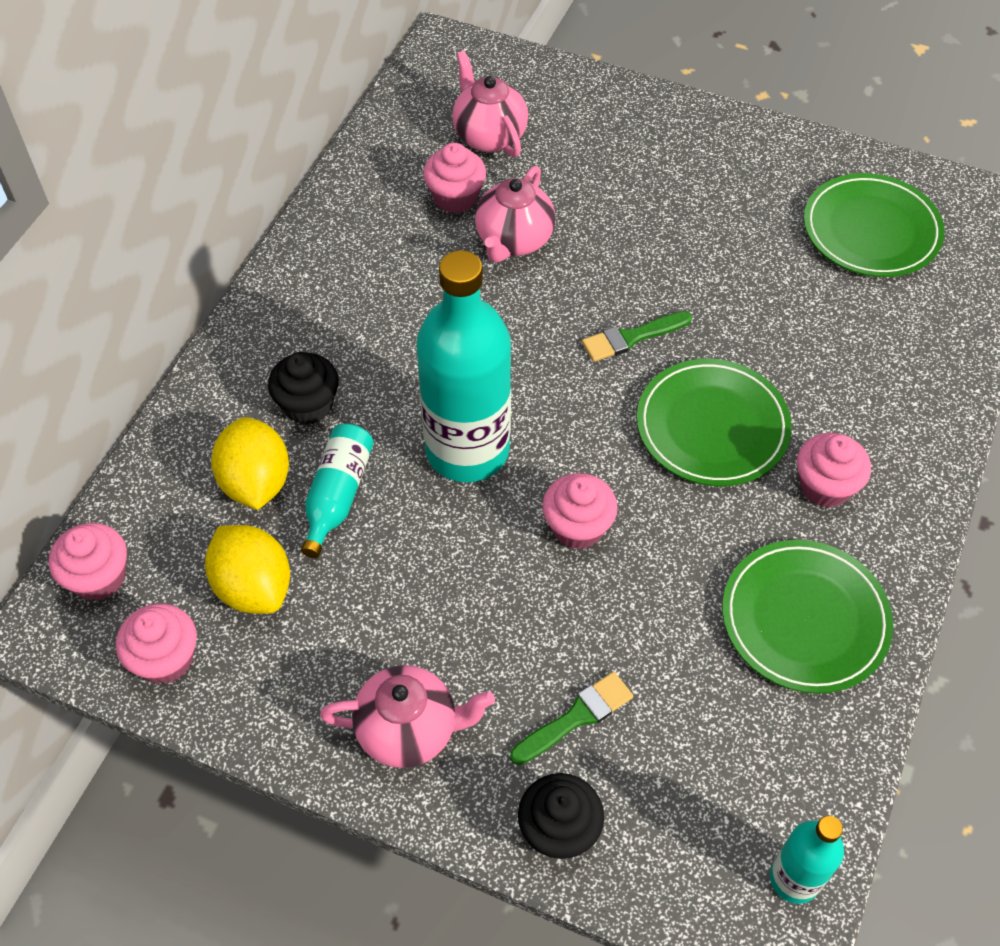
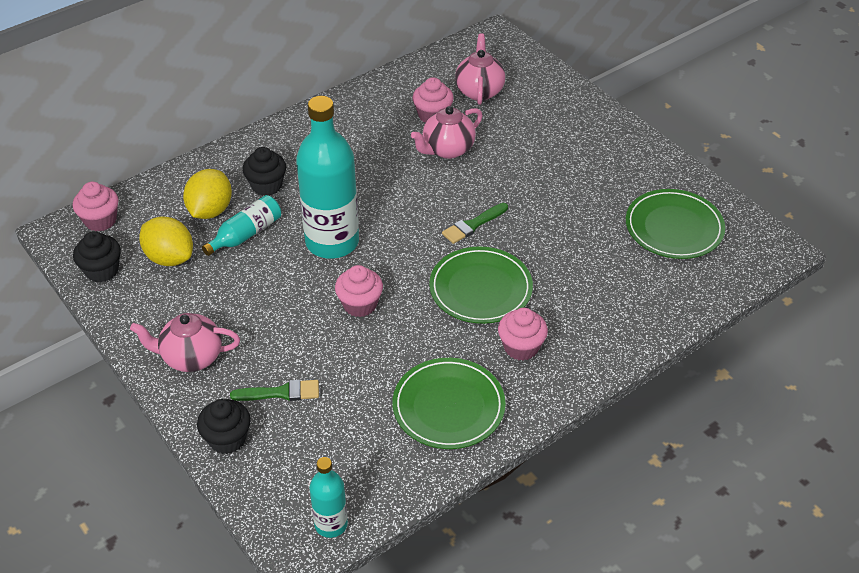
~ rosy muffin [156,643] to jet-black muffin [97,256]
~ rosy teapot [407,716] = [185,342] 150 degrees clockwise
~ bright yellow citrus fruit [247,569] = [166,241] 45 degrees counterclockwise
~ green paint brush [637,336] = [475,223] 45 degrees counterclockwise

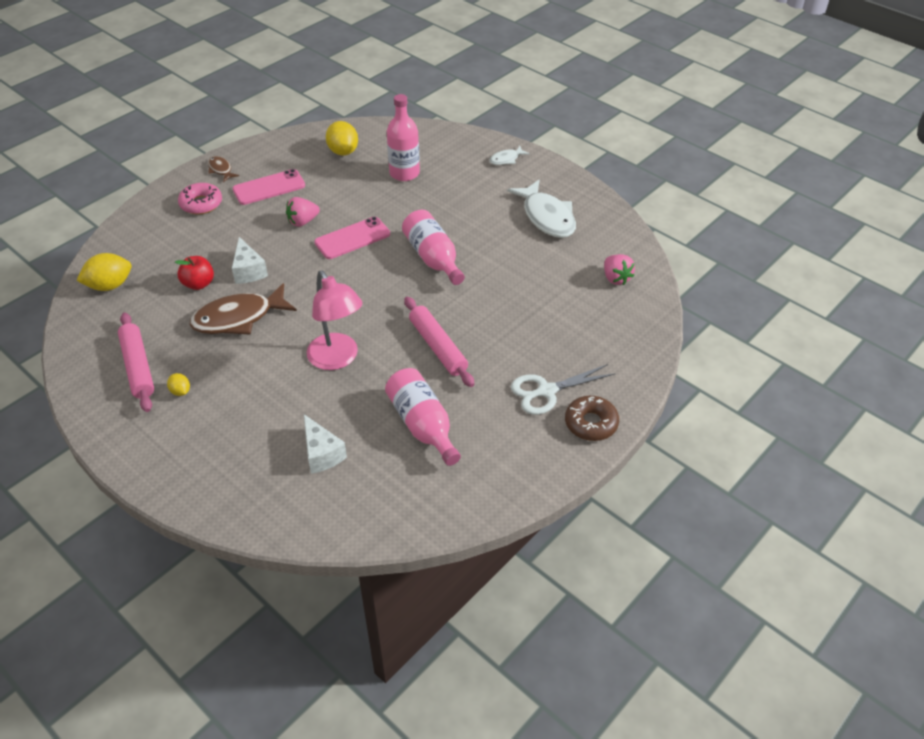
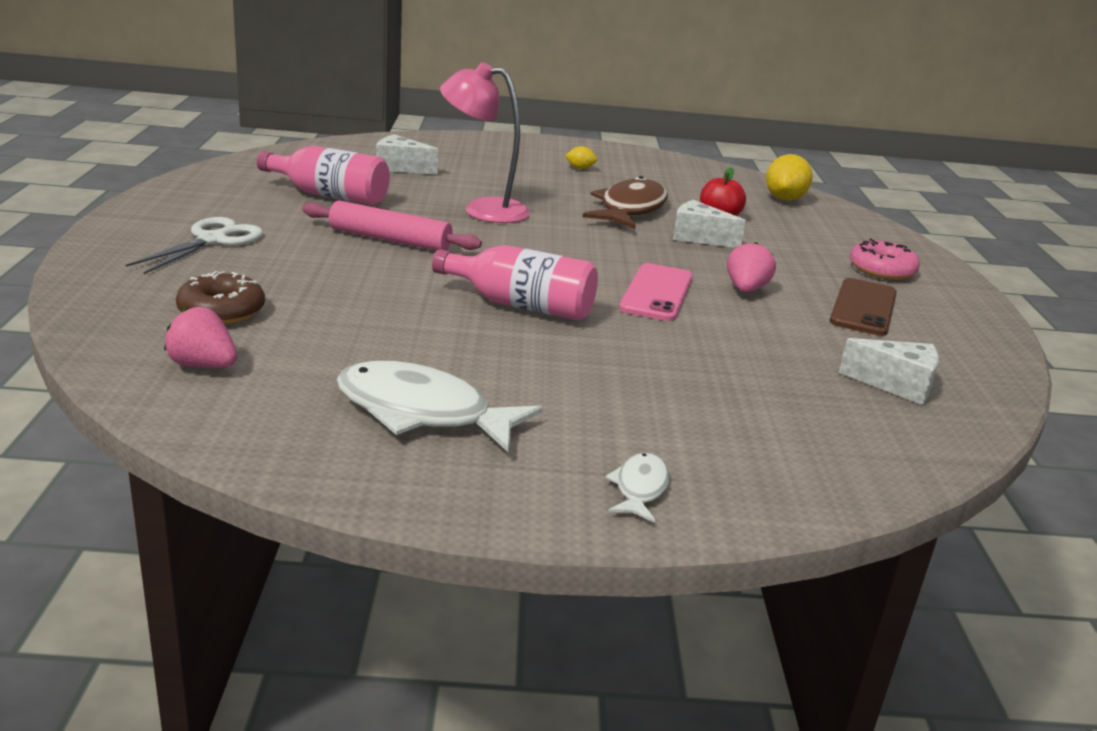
~ brown donut [592,418] to [220,298]
~ rosy smartphone [269,187] to brown smartphone [863,307]
~ bright yellow citrus fruit [342,138] to pure white cheese [888,371]
- rosy pastry roller [136,362]
- brown fish figure [223,169]
- rosy drink bottle [403,137]

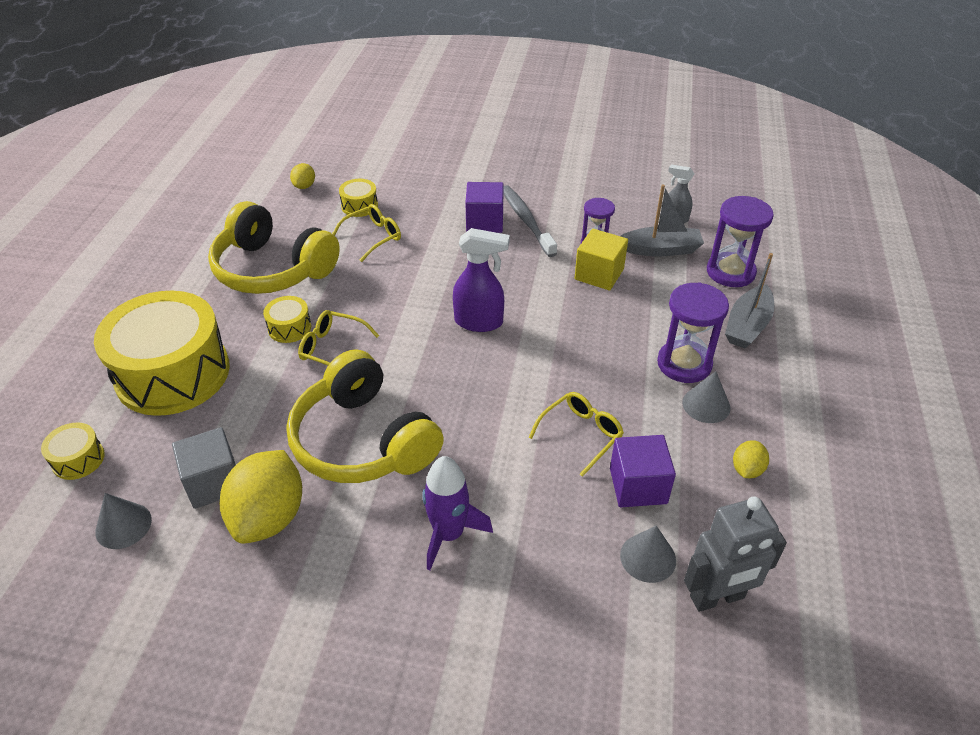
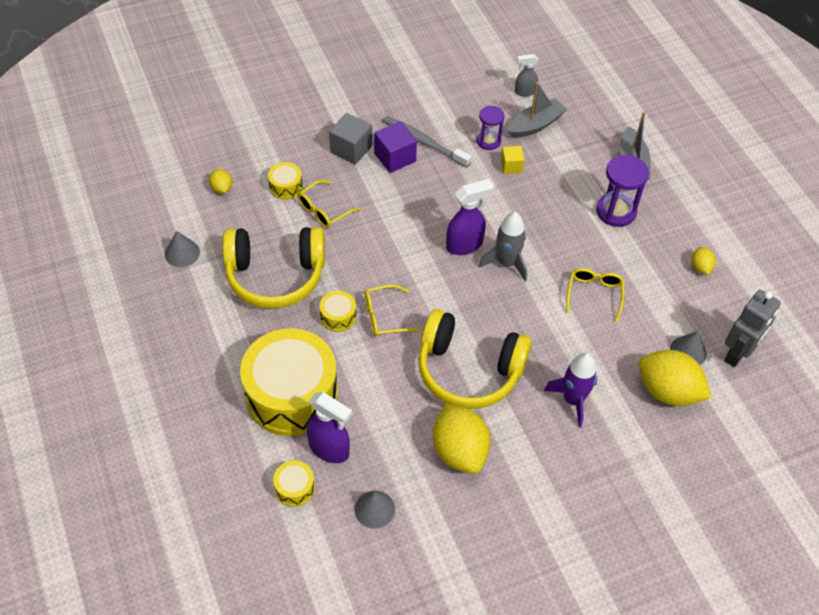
~ ash-grey solid cone [706,397] to [182,249]
~ bright yellow spectacles [366,233] = [329,204] 150 degrees counterclockwise
+ violet spray cleaner [329,427]
~ ash-grey block [204,468] to [350,139]
+ ash-grey toy rocket [503,247]
~ bright yellow block [601,259] = [512,160] x0.62
+ bright yellow citrus fruit [675,378]
- violet block [643,471]
- violet sandglass [740,241]

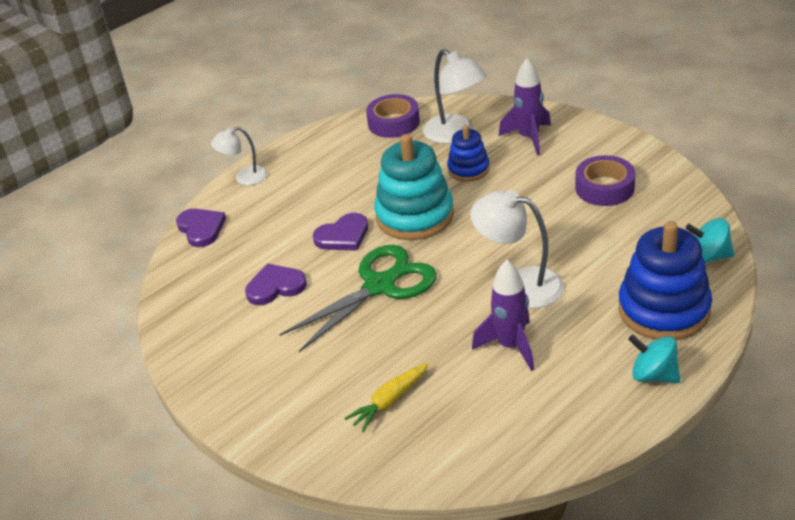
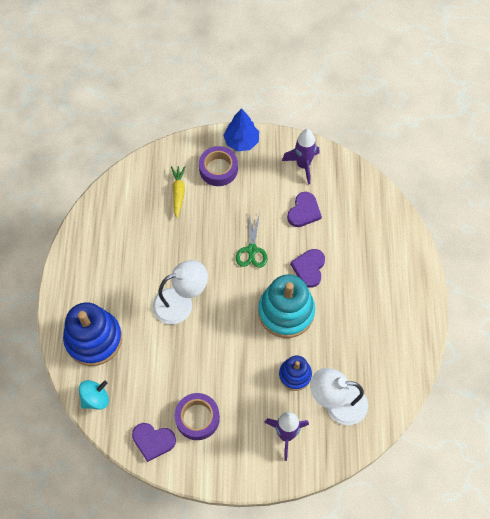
~ violet heart [201,228] to [154,442]
~ violet roll of tape [393,116] to [218,166]
+ royal blue tree [241,129]
~ green scissors [358,298] = [252,240] x0.58
~ violet toy rocket [503,315] to [300,157]
- pure white reading lamp [239,156]
- aqua toy top [654,358]

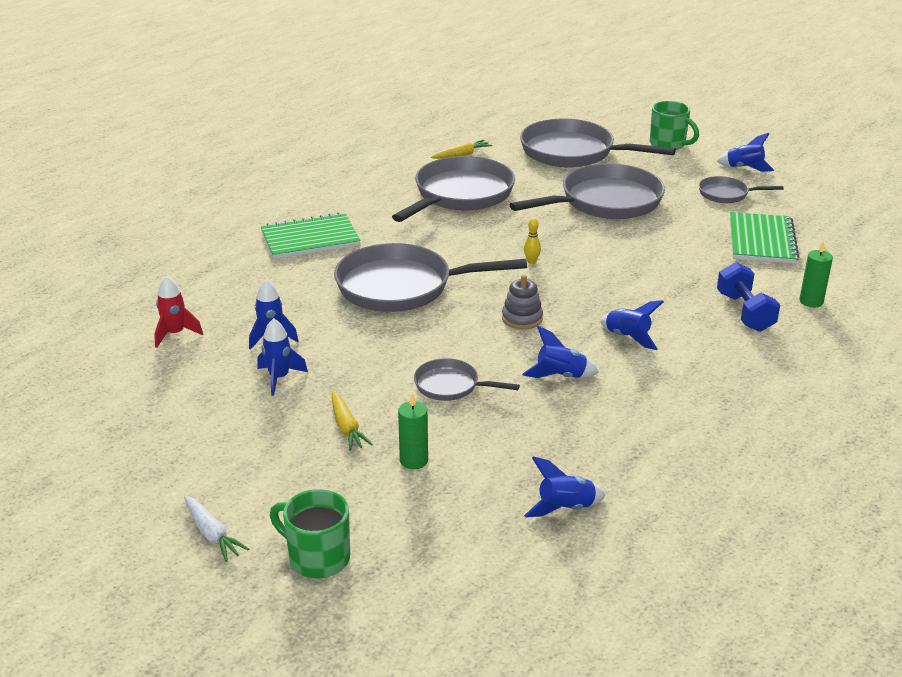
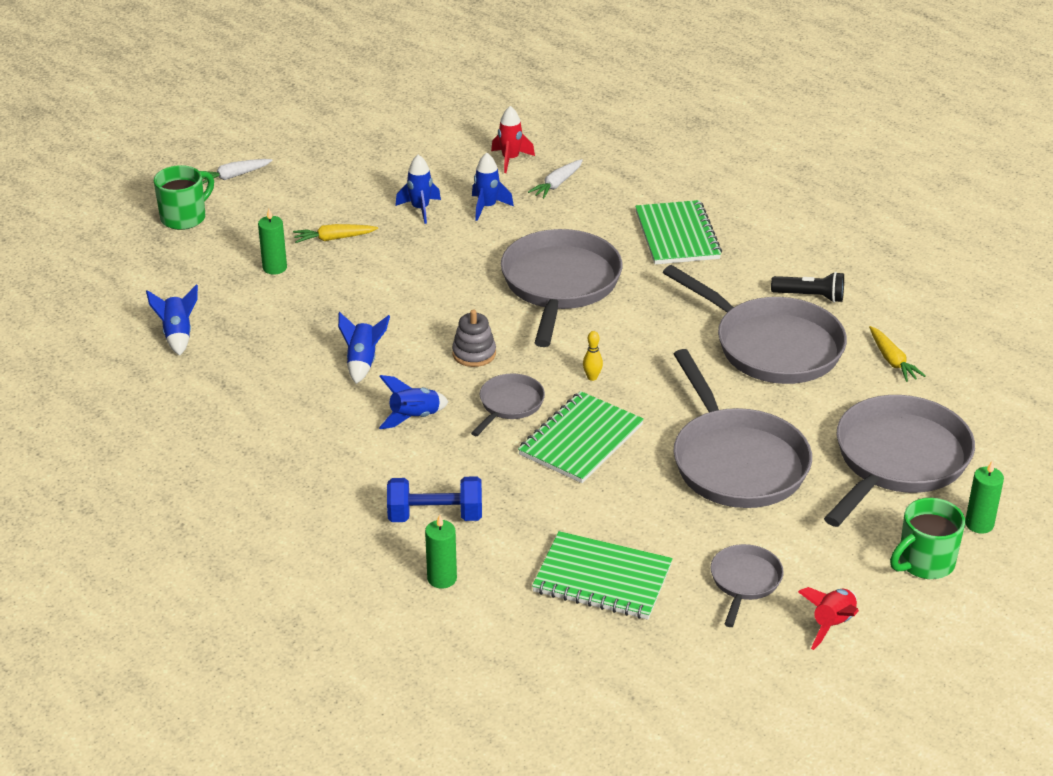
~ ash-grey frying pan [467,379] to [508,404]
+ green notebook [581,437]
+ pure white carrot [555,179]
+ jet-black pocket torch [807,287]
~ royal blue toy rocket [745,152] to crimson toy rocket [828,618]
+ green pillar candle [984,497]

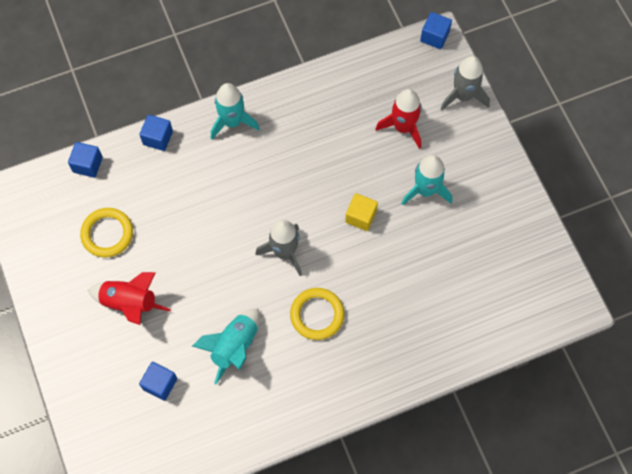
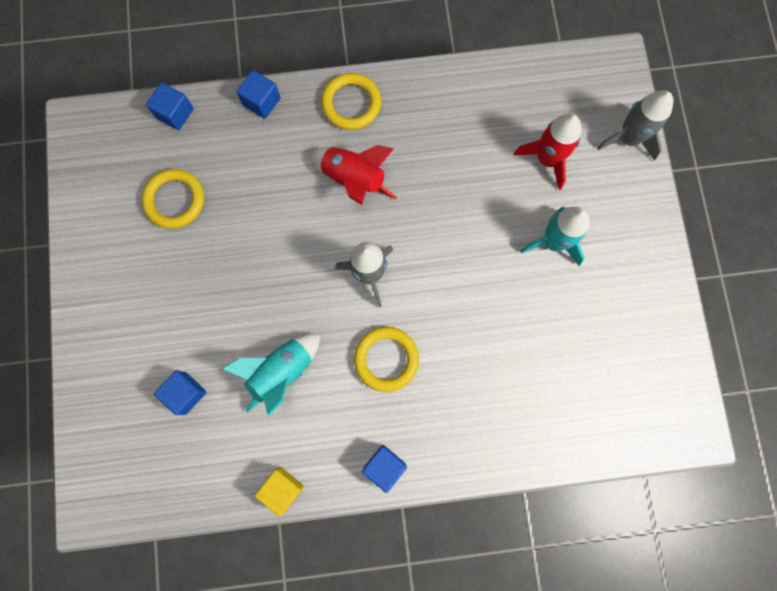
~ bright yellow block [361,212] to [279,492]
~ crimson toy rocket [129,298] to [354,175]
~ aqua toy rocket [235,111] to bright yellow ring [351,101]
~ royal blue block [436,30] to [384,469]

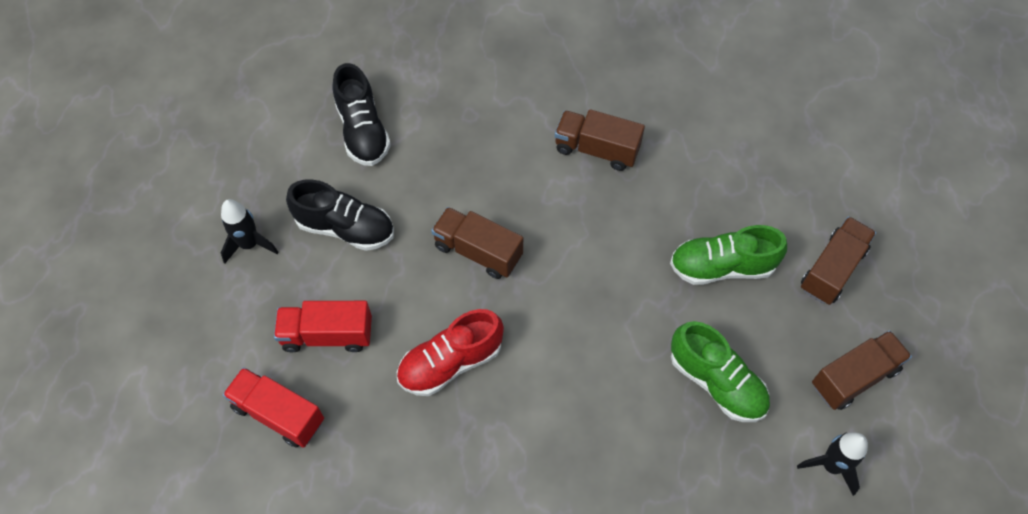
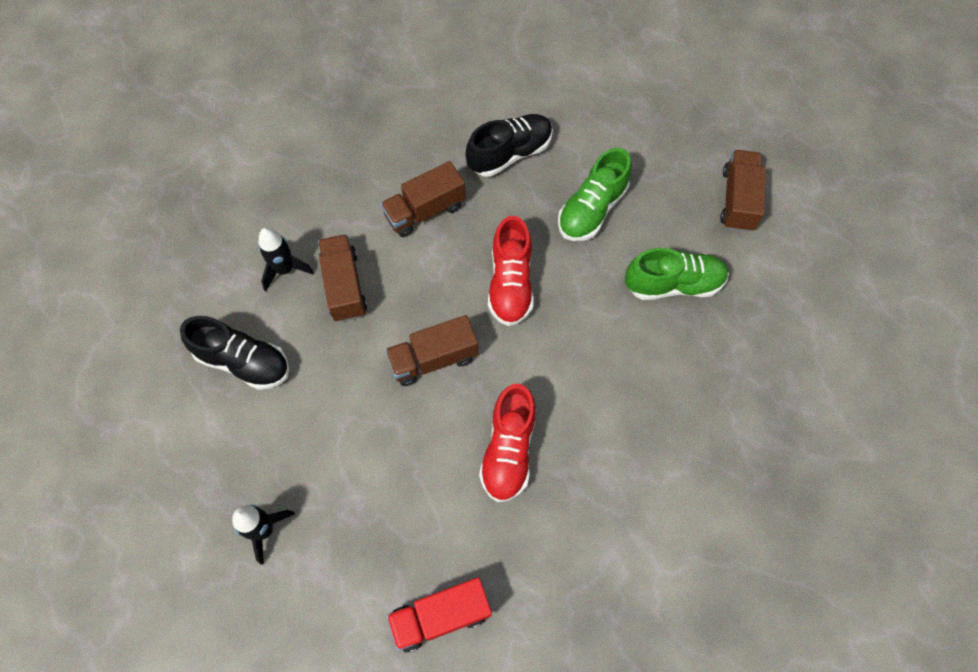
~ jet-black toy rocket [832,464] to [286,259]
~ brown lorry [838,260] to [342,278]
~ jet-black sneaker [340,215] to [509,145]
+ crimson sneaker [511,271]
- crimson lorry [323,326]

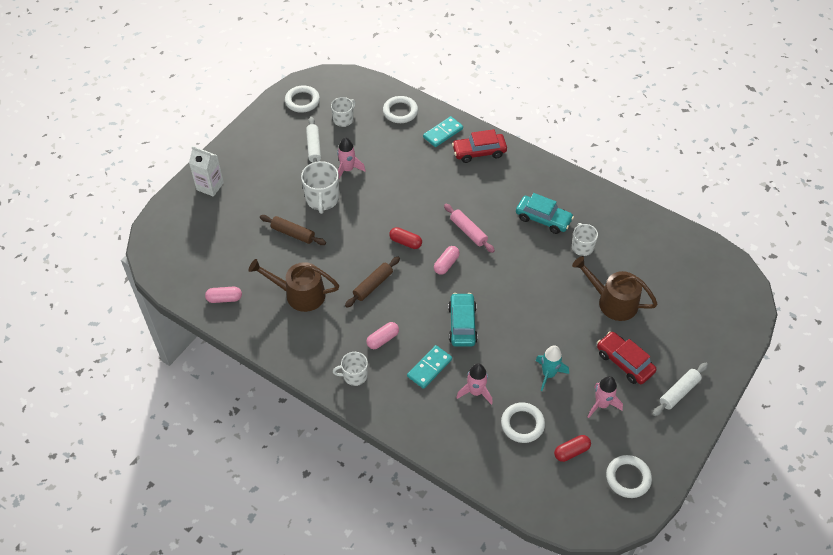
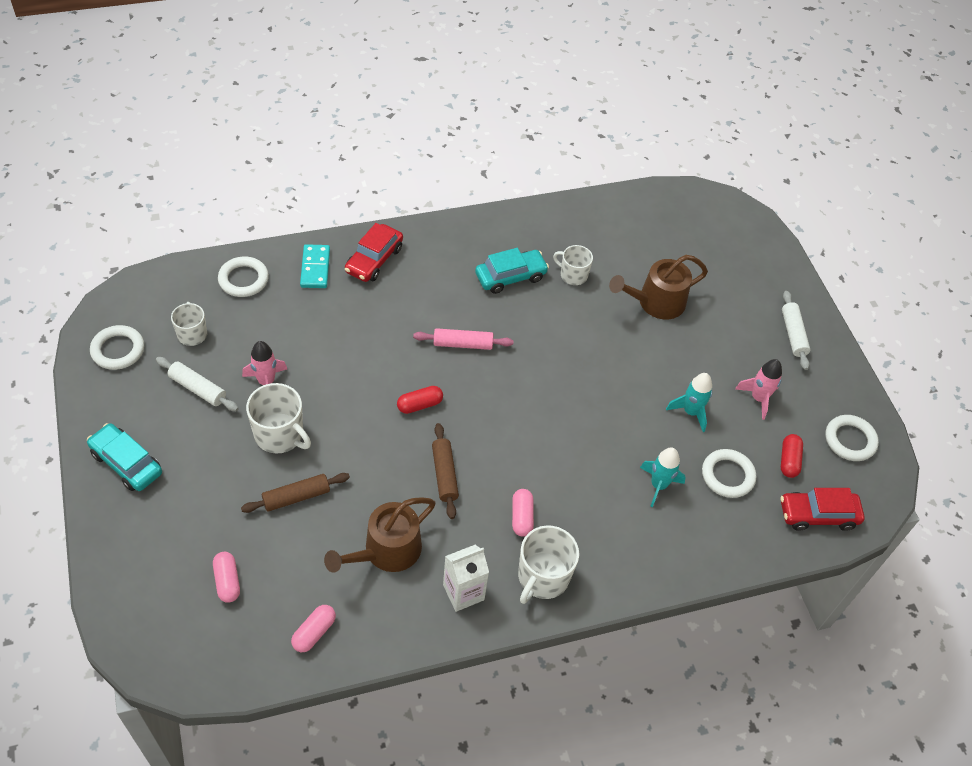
~ aqua automobile [463,320] to [124,457]
~ rosy capsule [447,260] to [226,577]
~ pure white juice carton [206,171] to [466,578]
~ pure white mug [350,369] = [548,564] x1.57
~ rosy toy rocket [474,384] to aqua toy rocket [663,477]
~ crimson automobile [626,357] to [823,509]
- aqua domino [429,367]

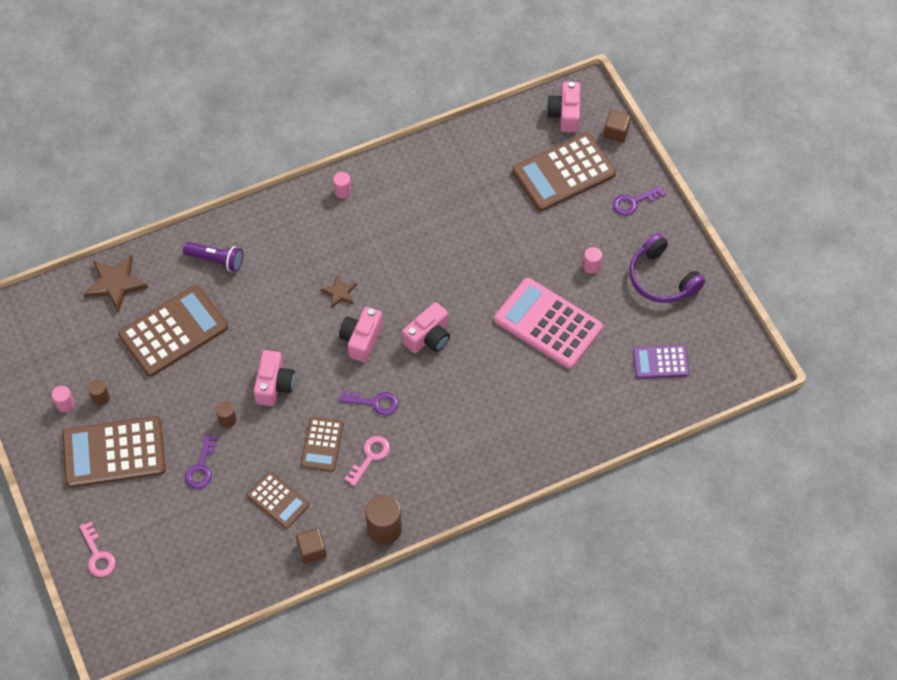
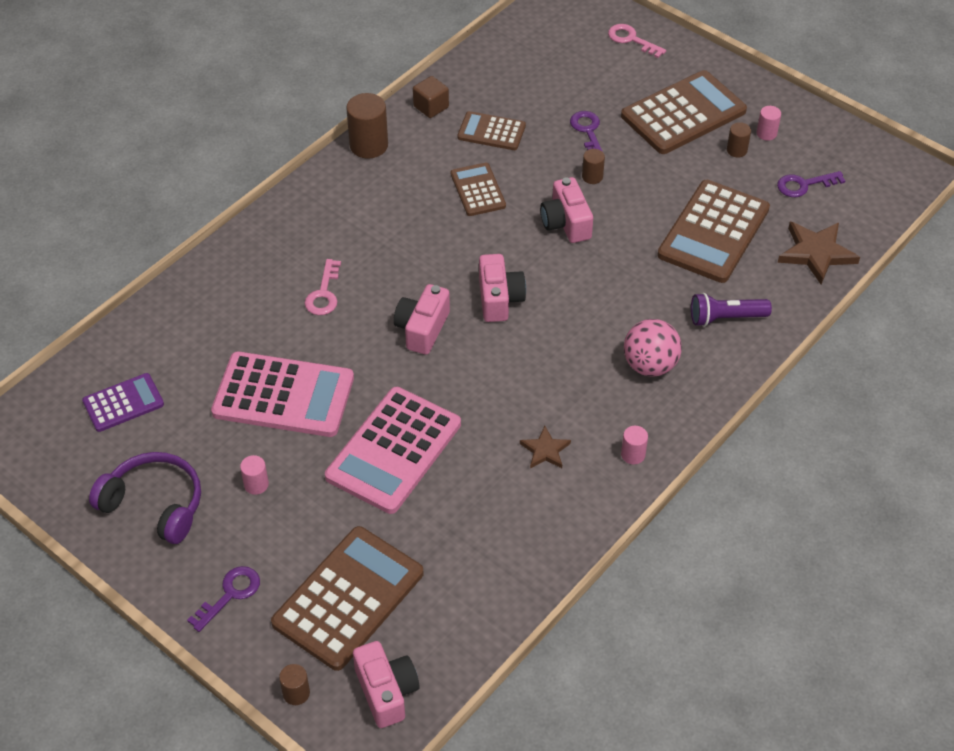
~ brown block [617,126] to brown solid cylinder [294,684]
~ rosy latchkey [367,461] to [322,287]
+ rosy pocket calculator [393,450]
~ brown star shape [338,291] to [545,447]
+ rosy ball [653,347]
~ violet latchkey [369,403] to [811,184]

